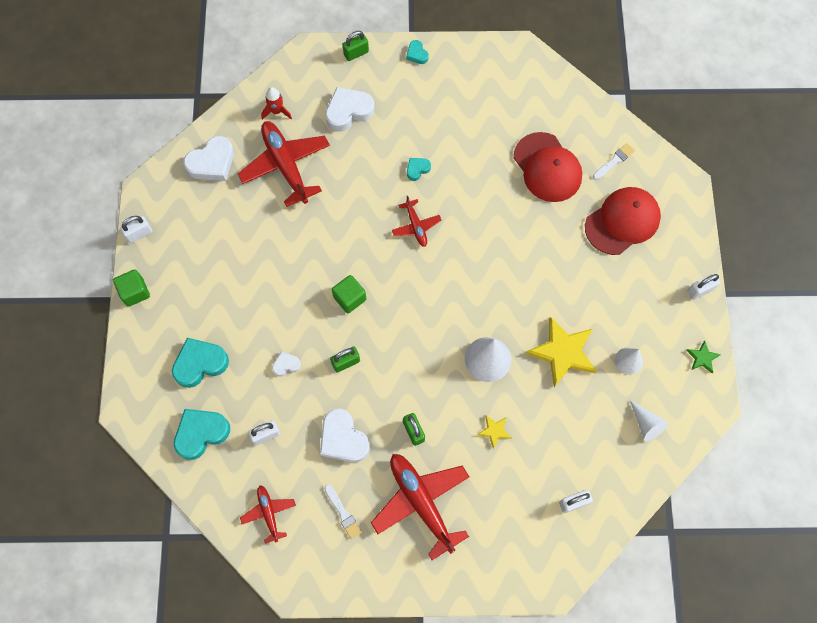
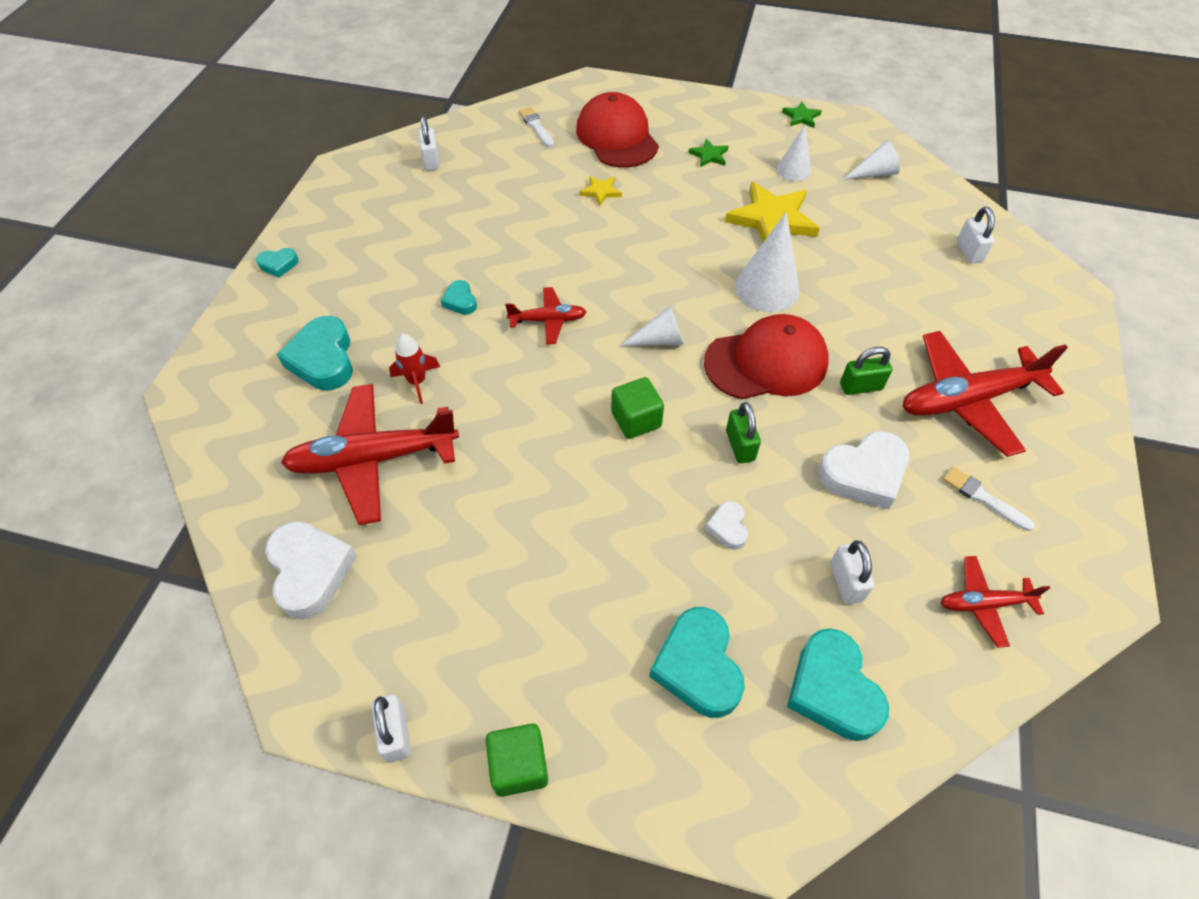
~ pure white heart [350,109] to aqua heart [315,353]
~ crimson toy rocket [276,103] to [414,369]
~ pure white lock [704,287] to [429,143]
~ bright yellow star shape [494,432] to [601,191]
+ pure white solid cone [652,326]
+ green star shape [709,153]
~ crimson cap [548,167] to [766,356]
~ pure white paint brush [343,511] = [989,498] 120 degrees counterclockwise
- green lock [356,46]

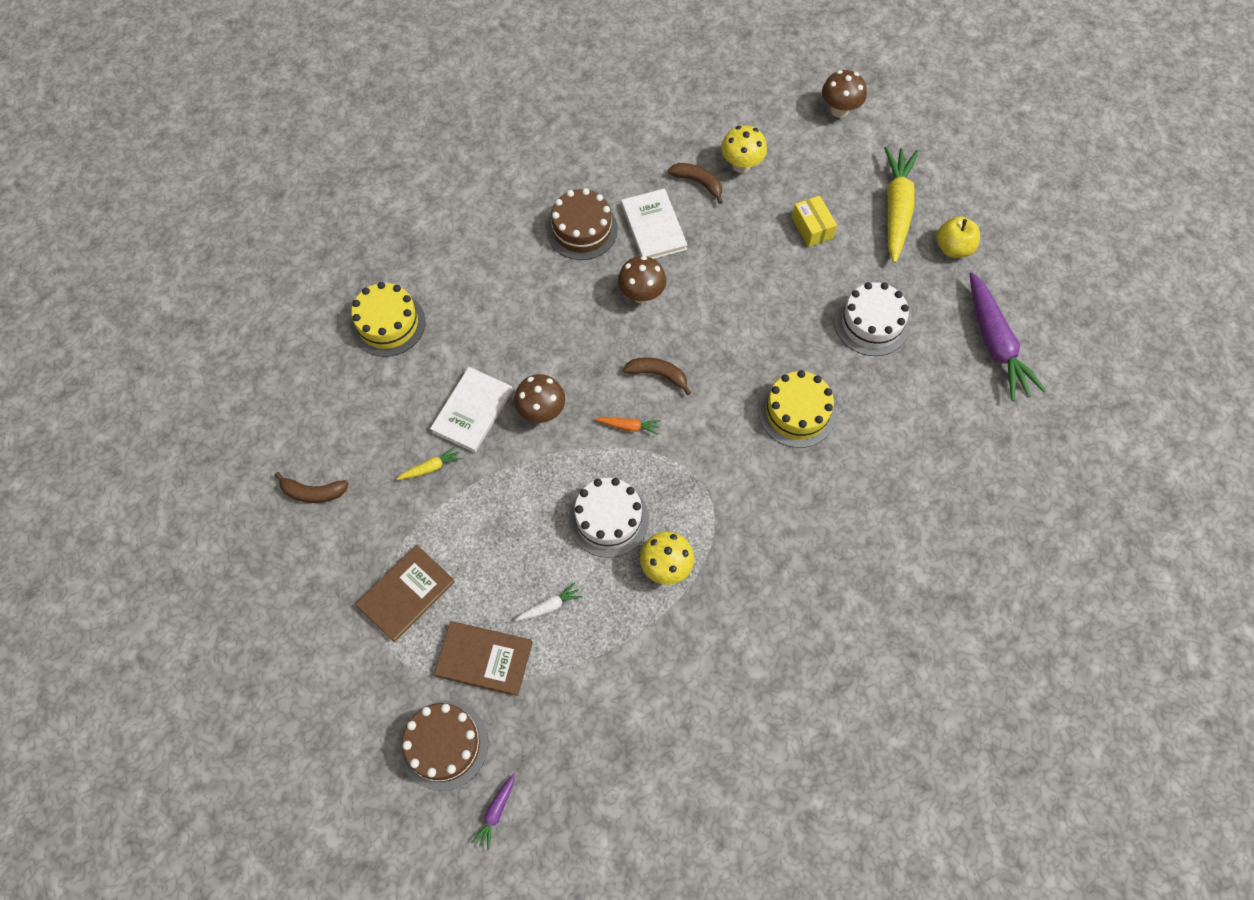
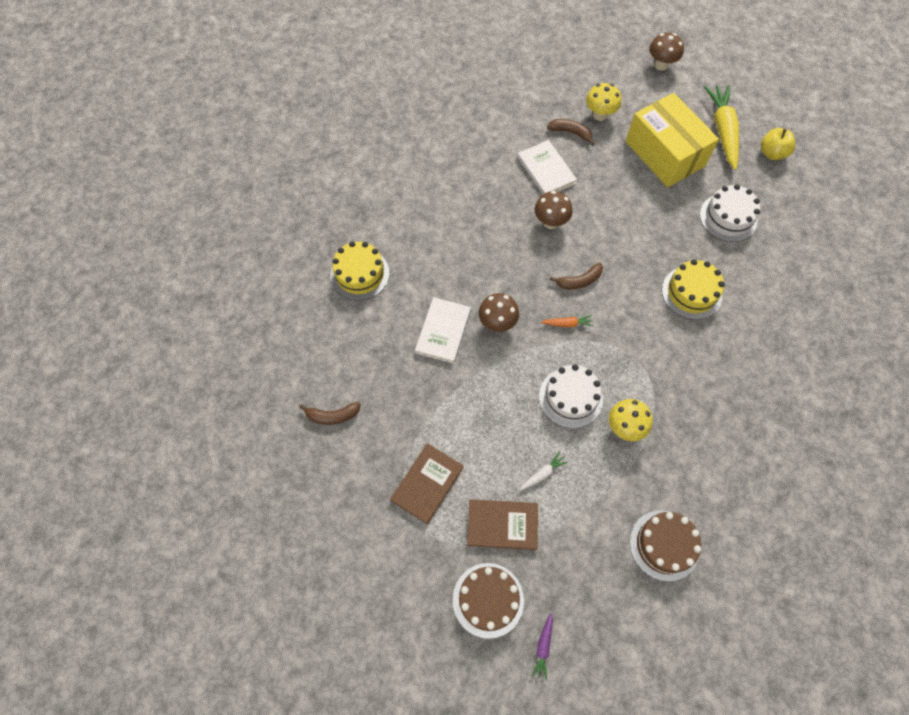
~ brown banana fruit [657,376] = [576,275] 150 degrees clockwise
~ bright yellow box [814,221] = [672,140] x2.30
~ brown layer cake [582,224] to [665,546]
- bright yellow carrot [429,462]
- violet carrot [1008,336]

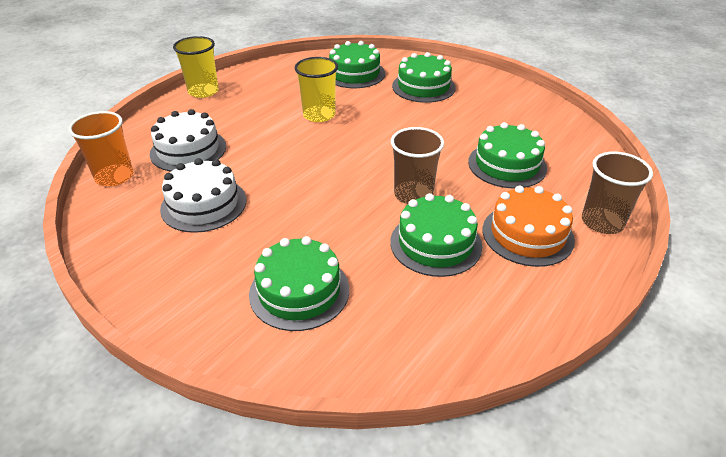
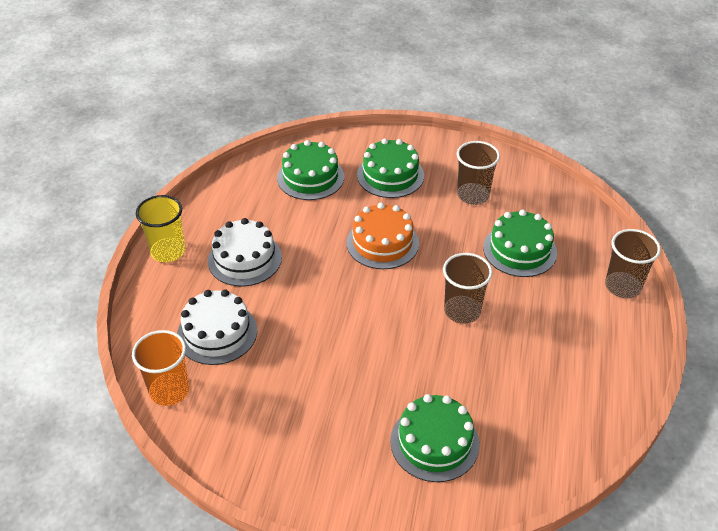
~ pure white layer cake [203,195] to [245,252]
~ bright orange layer cake [529,226] to [382,236]
+ brown tumbler [478,173]
- bright yellow tumbler [316,89]
- green layer cake [436,235]

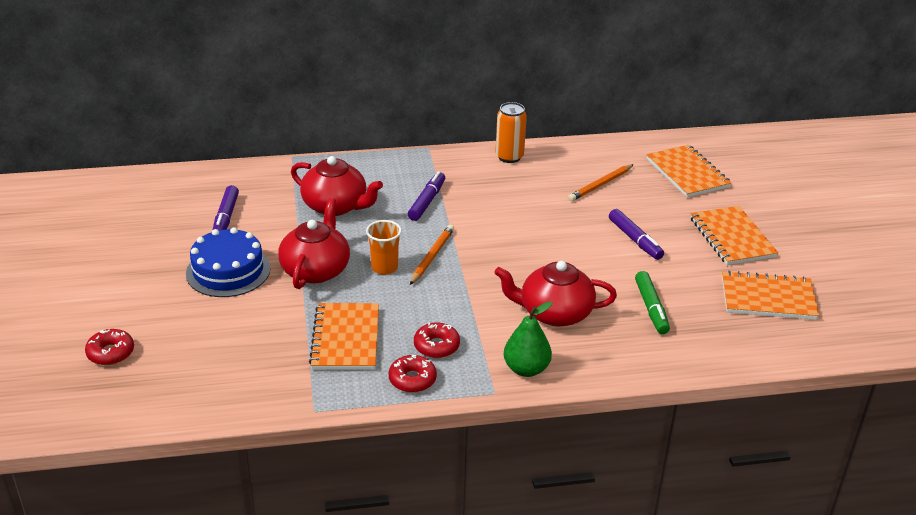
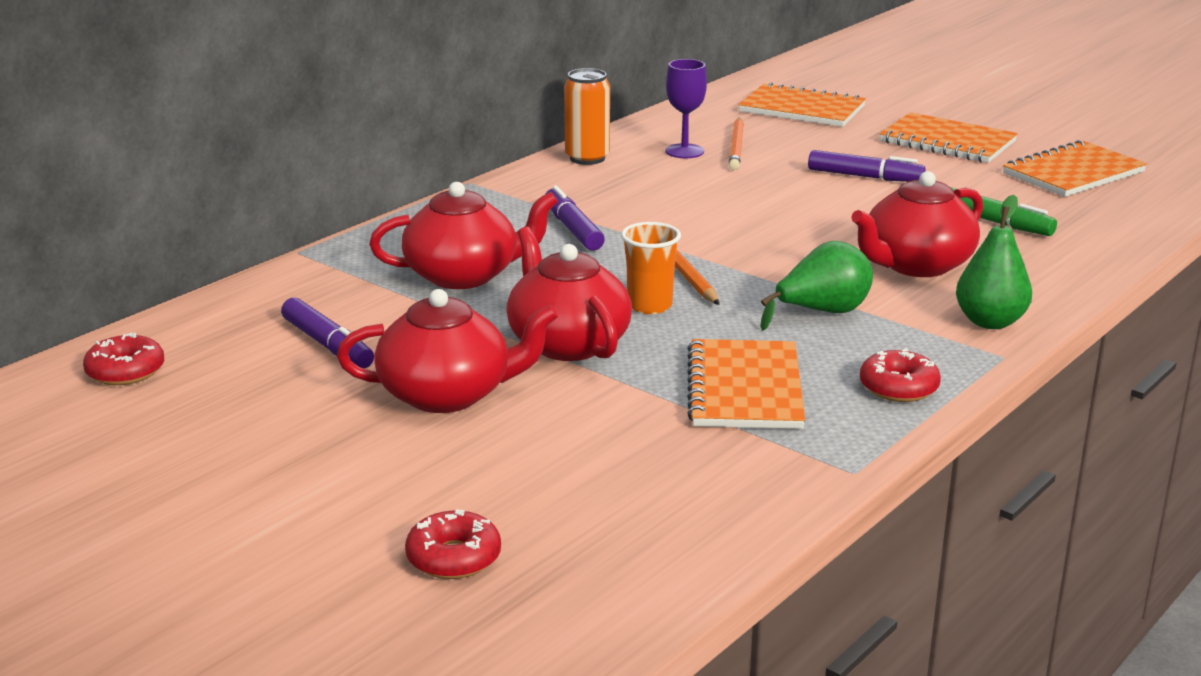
~ crimson donut [437,340] to [123,359]
~ royal blue layer cake [228,262] to crimson teapot [447,351]
+ violet goblet [686,108]
~ bright orange notebook [344,336] = [746,384] 45 degrees clockwise
+ green toy pear [816,286]

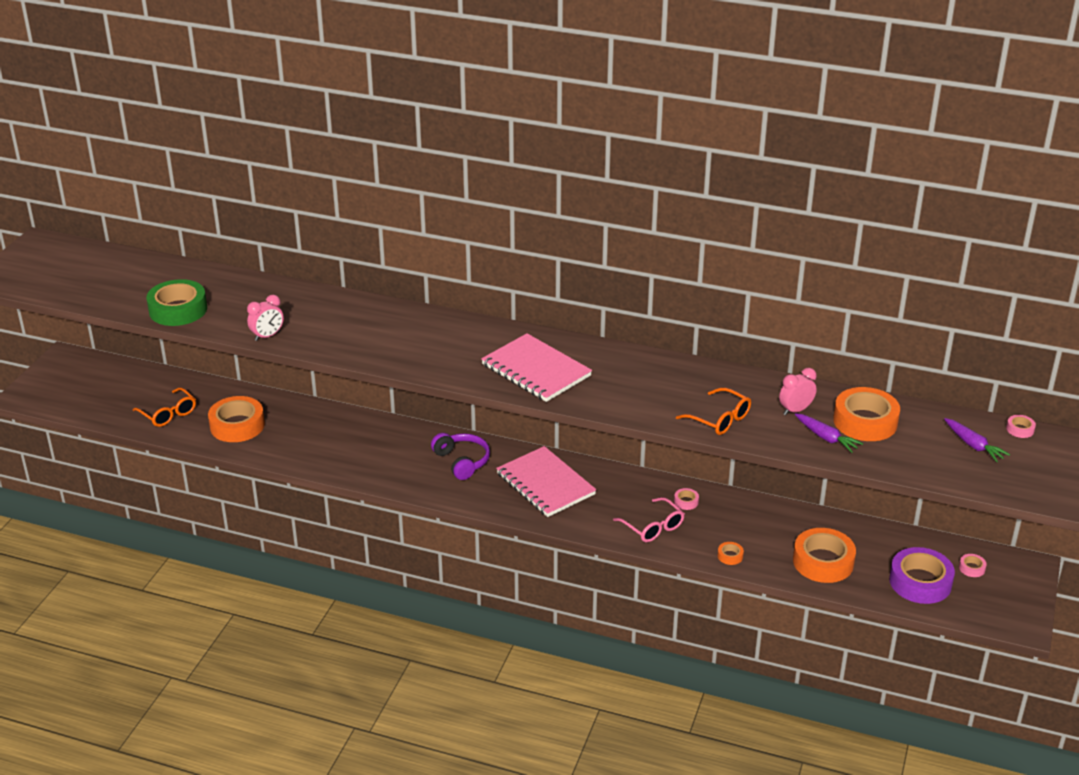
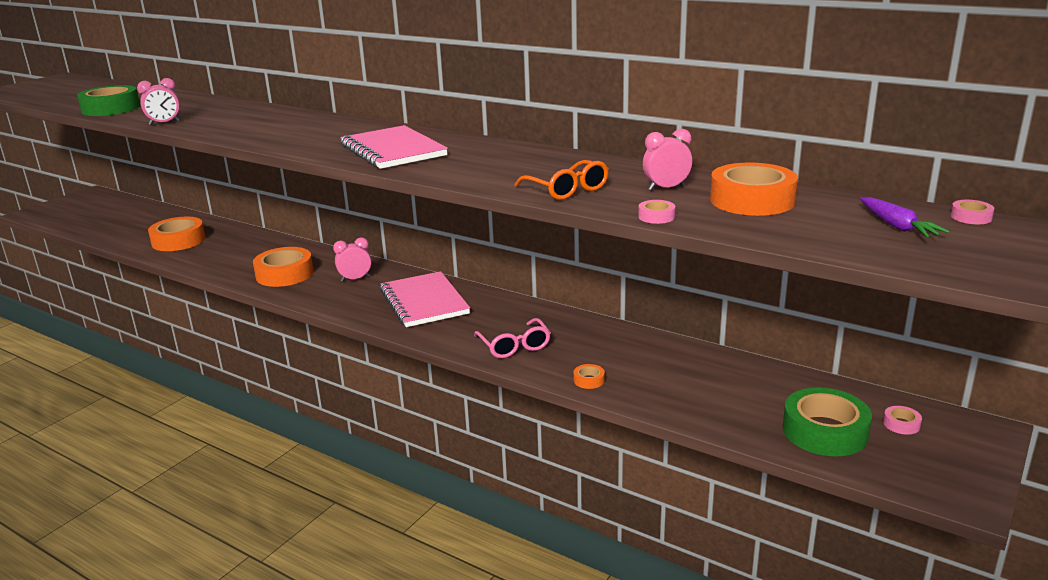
~ bright orange roll of tape [824,555] to [283,267]
~ violet over-ear headphones [460,456] to rosy clock [352,259]
~ rosy roll of tape [686,499] to [656,212]
~ violet roll of tape [922,575] to green roll of tape [827,421]
- bright orange spectacles [164,407]
- violet carrot [829,433]

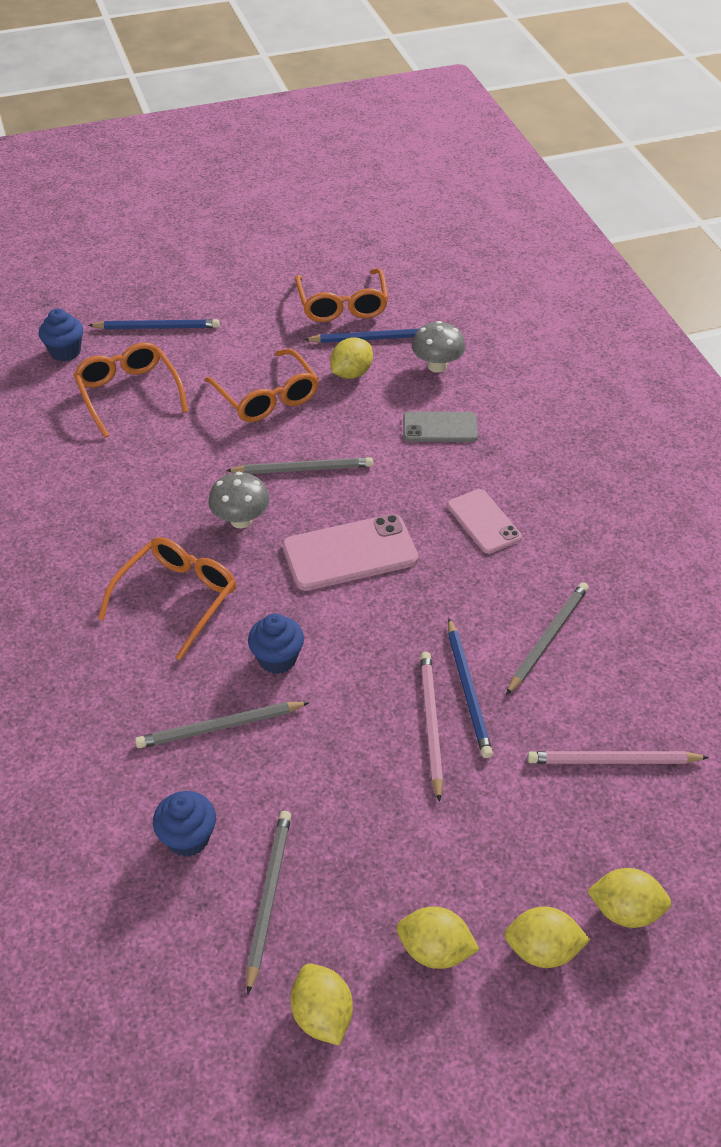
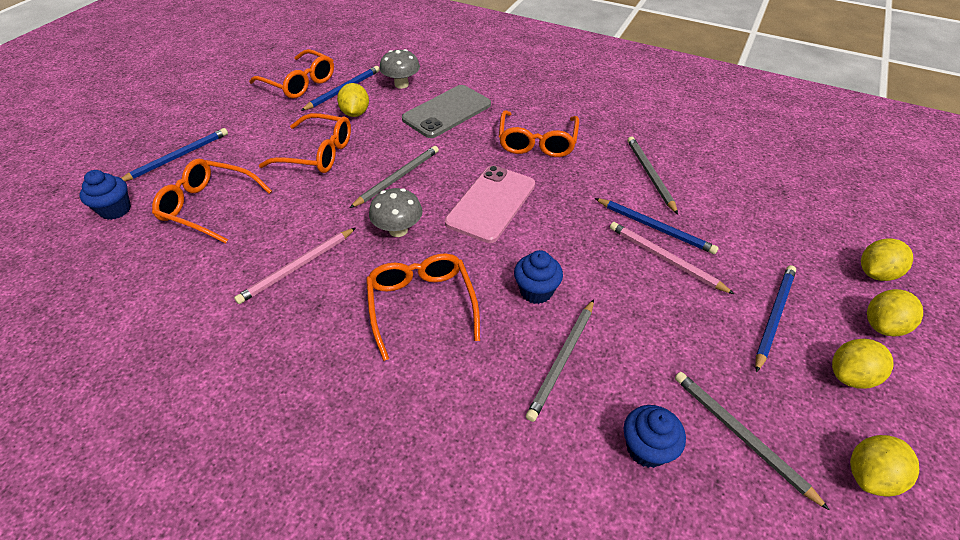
~ rosy wooden pencil [618,757] to [295,266]
~ ash-grey smartphone [440,426] = [446,111] x1.55
~ rosy smartphone [484,521] to bright orange spectacles [539,133]
+ royal blue wooden pencil [775,318]
~ bright yellow citrus fruit [321,1004] = [884,466] 60 degrees counterclockwise

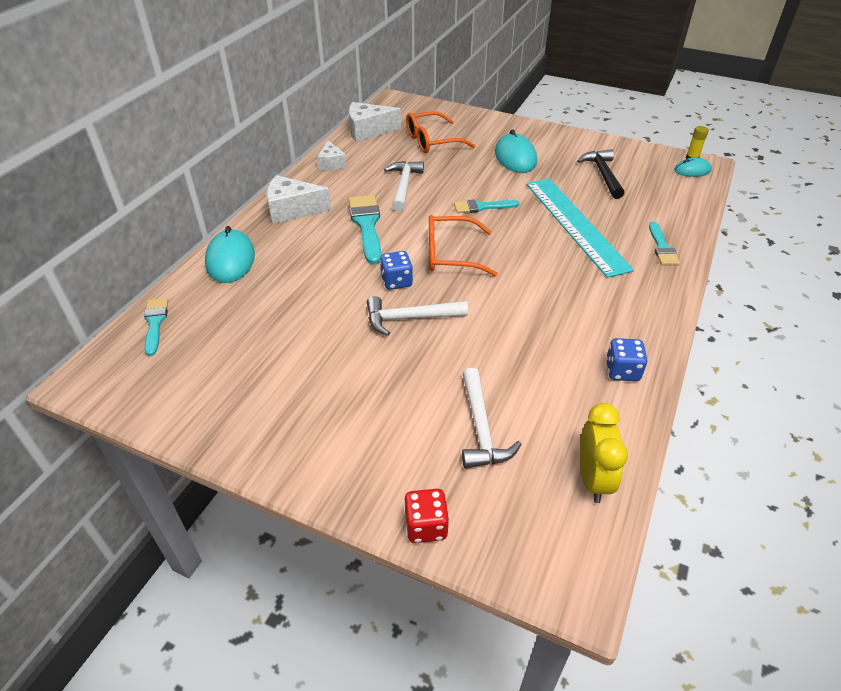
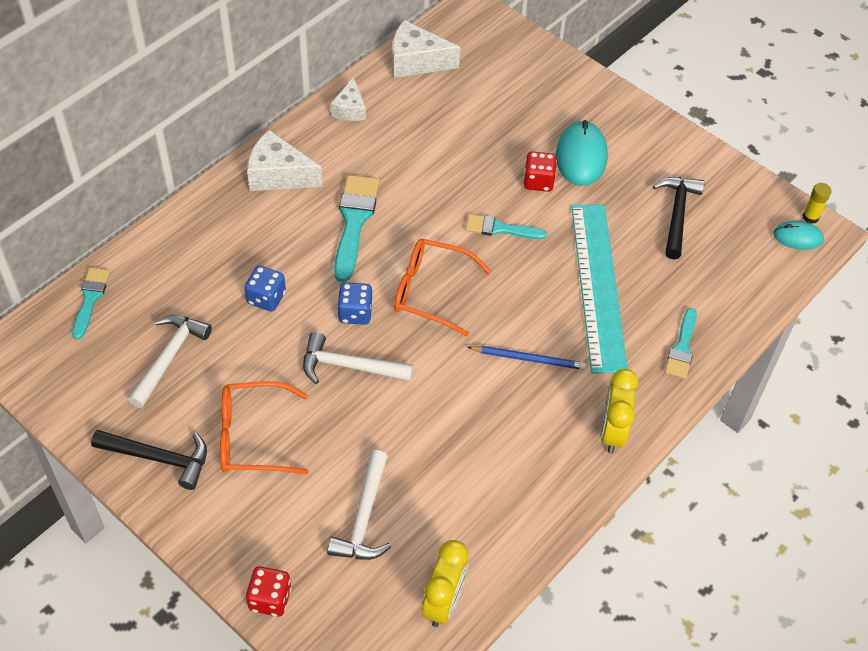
+ jet-black carpenter's hammer [149,460]
~ pure white carpenter's hammer [404,186] to [170,361]
~ bright orange spectacles [440,132] to [264,428]
~ royal blue dice [627,359] to [265,289]
+ royal blue wooden pencil [526,358]
+ crimson dice [540,171]
+ bright yellow clock [619,411]
- aqua mouse [230,254]

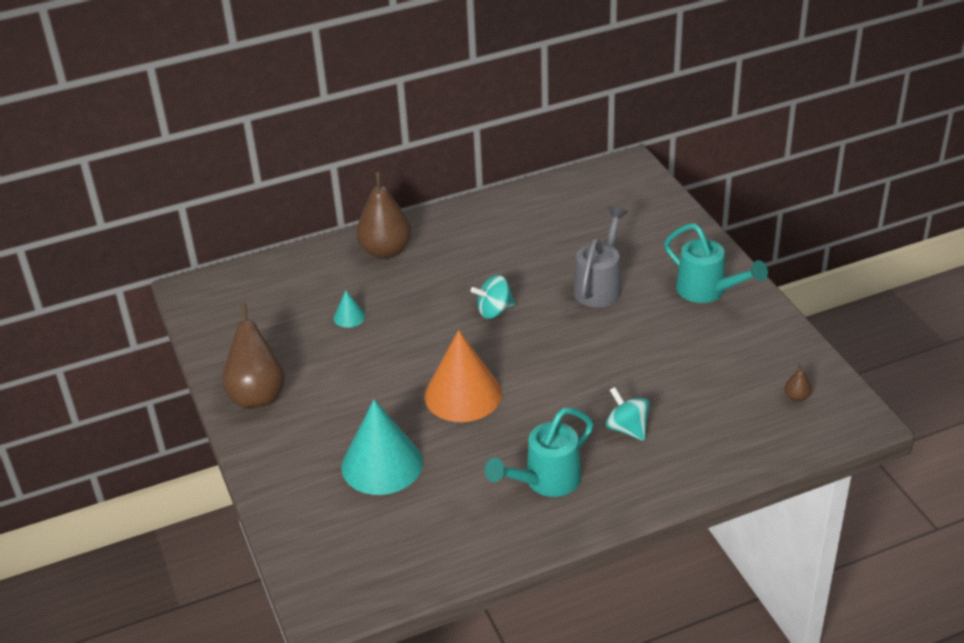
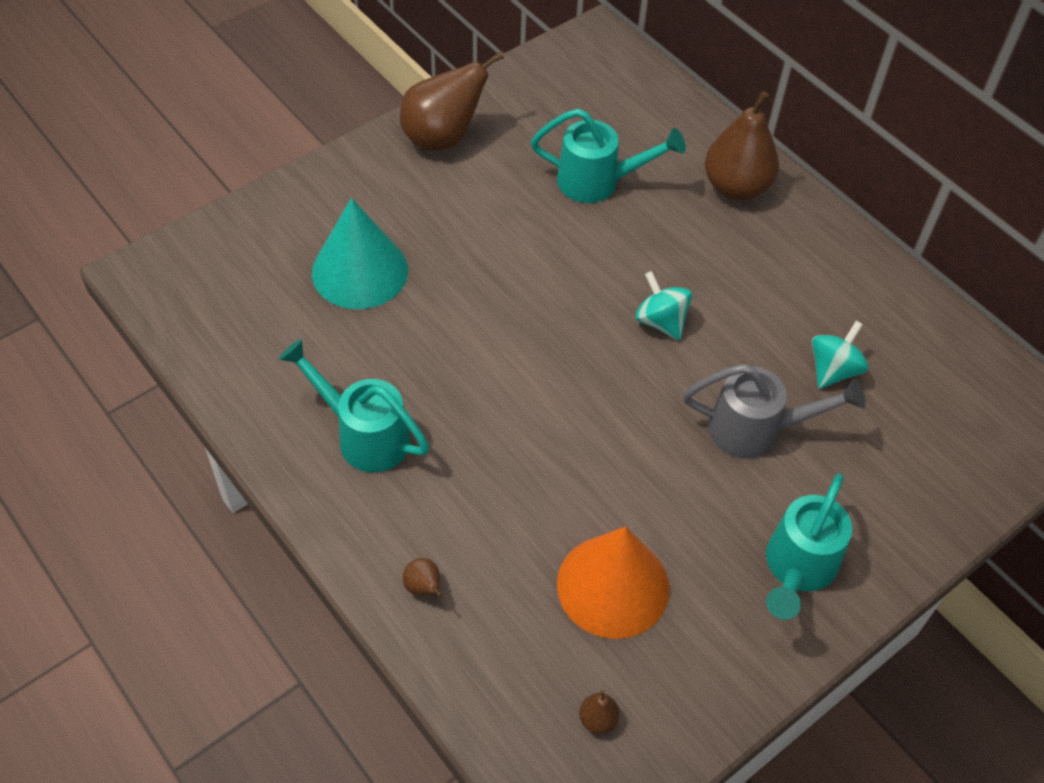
+ brown toy pear [422,577]
~ aqua solid cone [349,309] to aqua sprinkling can [608,156]
~ bright orange solid cone [463,376] to [613,583]
~ aqua toy top [628,414] to [840,355]

